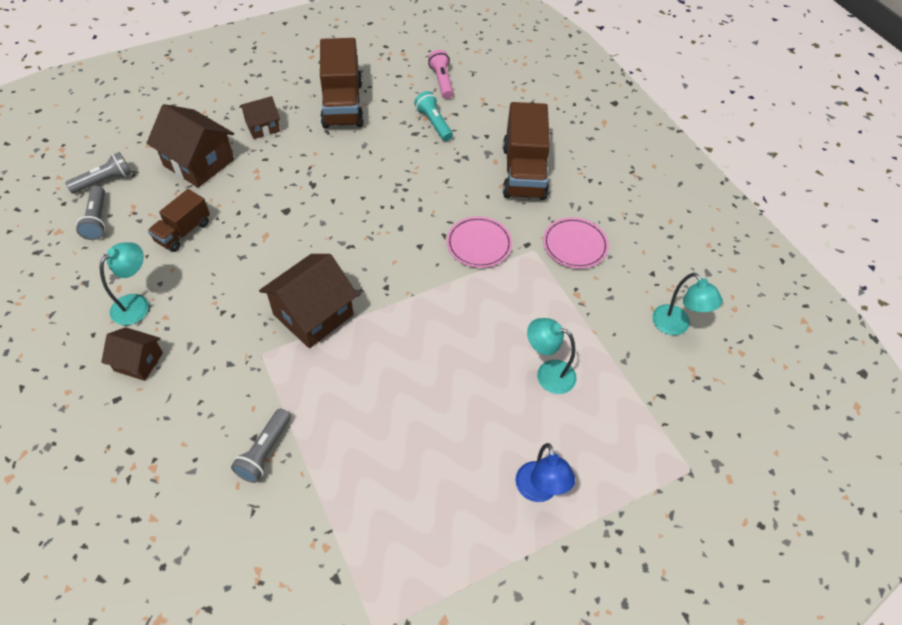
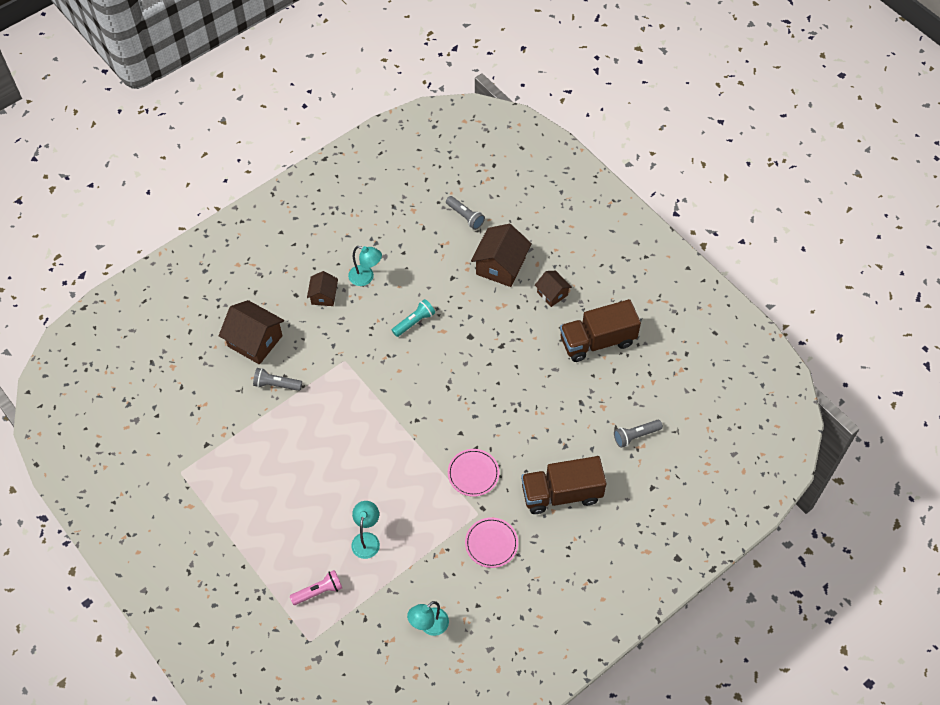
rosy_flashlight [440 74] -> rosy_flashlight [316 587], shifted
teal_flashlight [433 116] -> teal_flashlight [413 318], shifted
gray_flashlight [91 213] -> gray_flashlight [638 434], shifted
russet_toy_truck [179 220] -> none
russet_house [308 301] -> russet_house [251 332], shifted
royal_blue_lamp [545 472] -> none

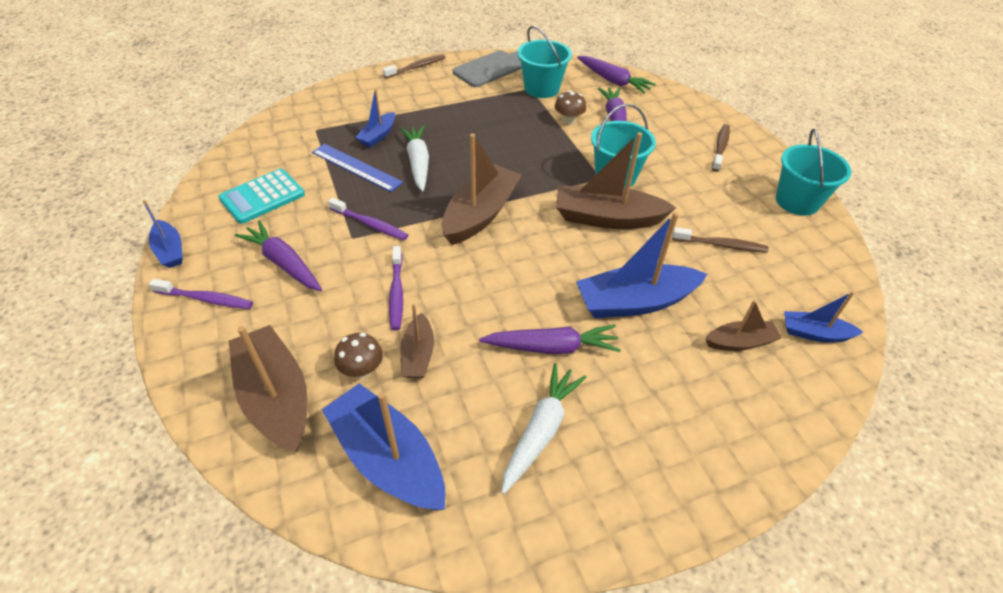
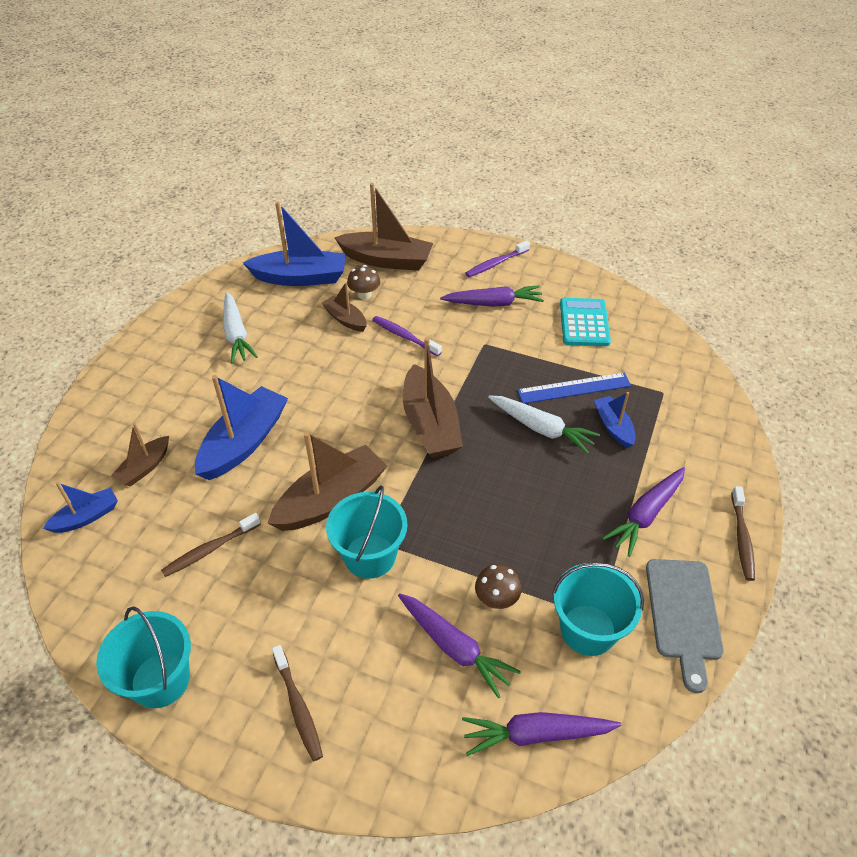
purple_tooth_brush [368 219] -> none
royal_blue_boat [162 234] -> none
purple_root_vegetable [550 339] -> purple_root_vegetable [643 512], shifted

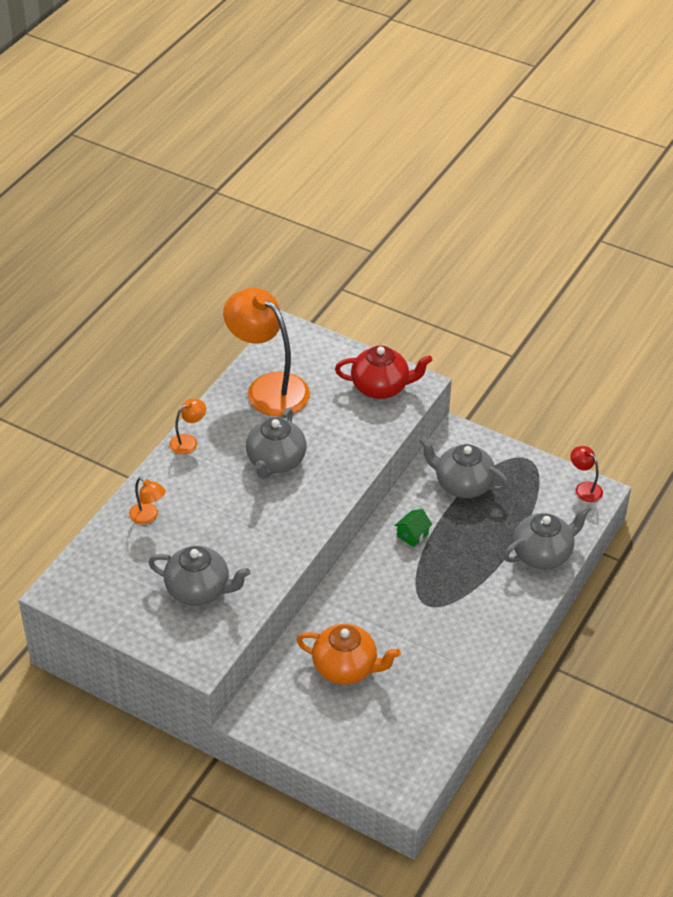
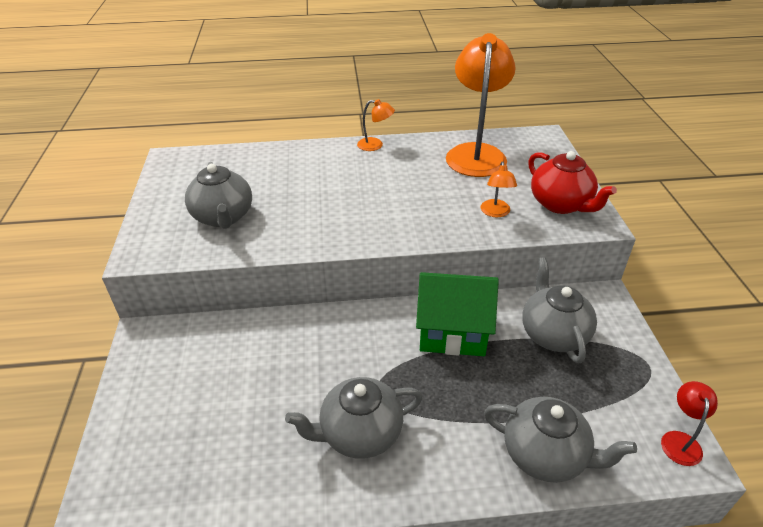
gray_teapot [276 443] -> gray_teapot [354 418], shifted
orange-coloured_lamp [147 500] -> orange-coloured_lamp [499 189], shifted
emerald_house [413 528] -> emerald_house [457 314], x2.31
orange-coloured_teapot [349 654] -> none

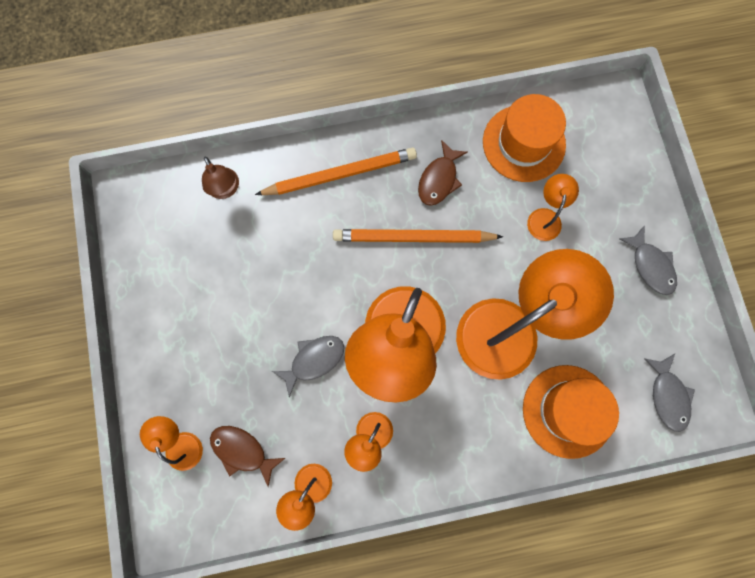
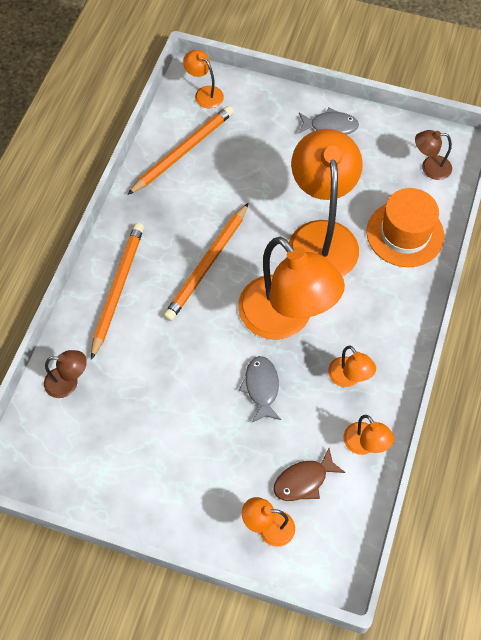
orange-coloured_top_hat [524 138] -> orange-coloured_wooden_pencil [180 150]
russet_fish [443 173] -> none
orange-coloured_lamp [553 207] -> orange-coloured_lamp [203 79], shifted
gray_fish [670 393] -> russet_lamp [433 155]

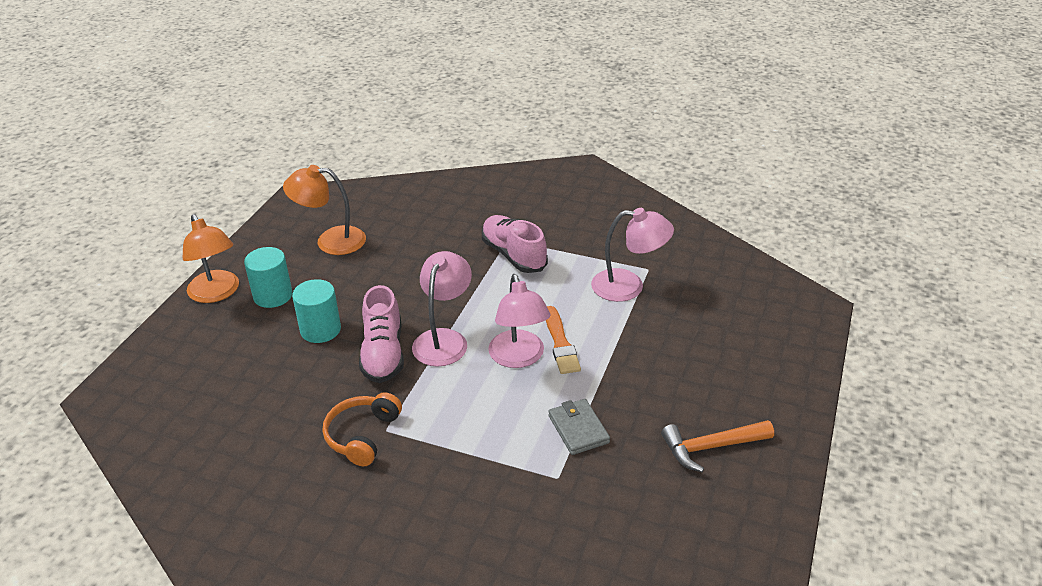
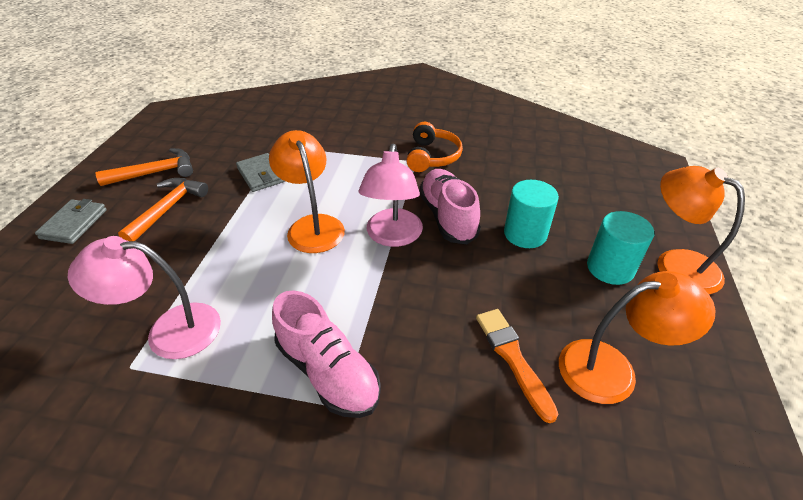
rosy_lamp [519 321] -> orange-coloured_lamp [307 191]
orange-coloured_paintbrush [563 340] -> orange-coloured_paintbrush [517 366], shifted
none -> orange-coloured_carpenter's_hammer [163 209]
none -> gray_billfold [71 221]

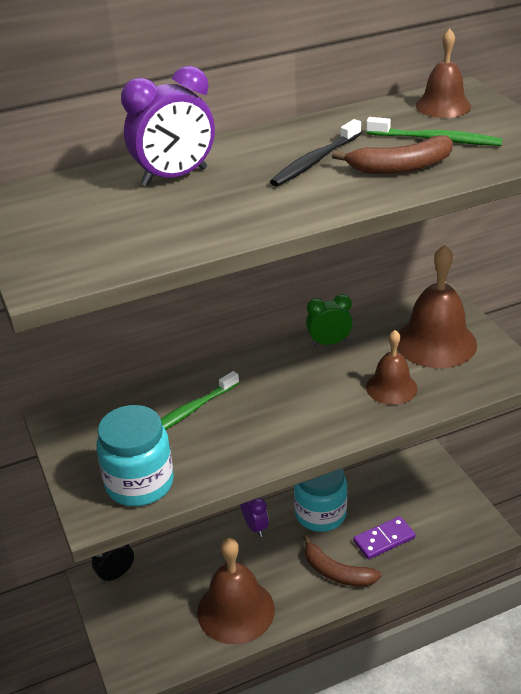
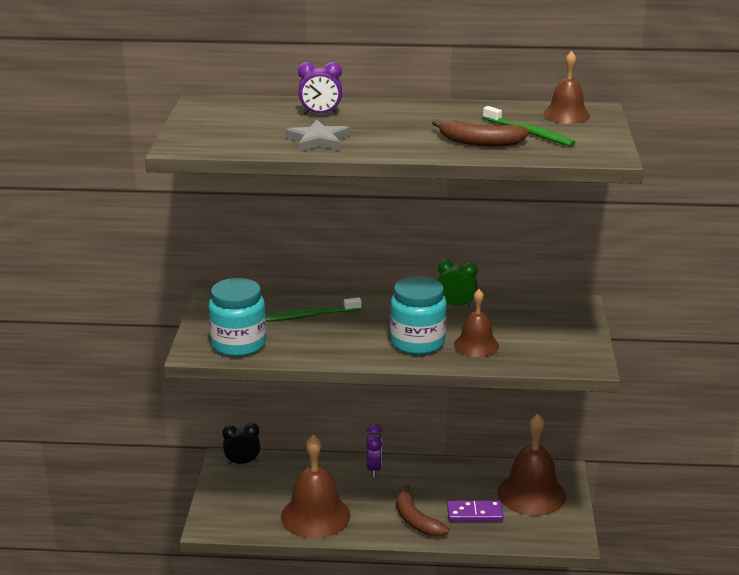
purple_bedside_clock [168 126] -> purple_bedside_clock [320 88], x0.66
jet-black_tooth_brush [315 153] -> none
russet_bell [437 306] -> russet_bell [532 465], shifted
teal_preserve_jar [320 500] -> teal_preserve_jar [418 315], shifted
none -> gray_star [317 136]

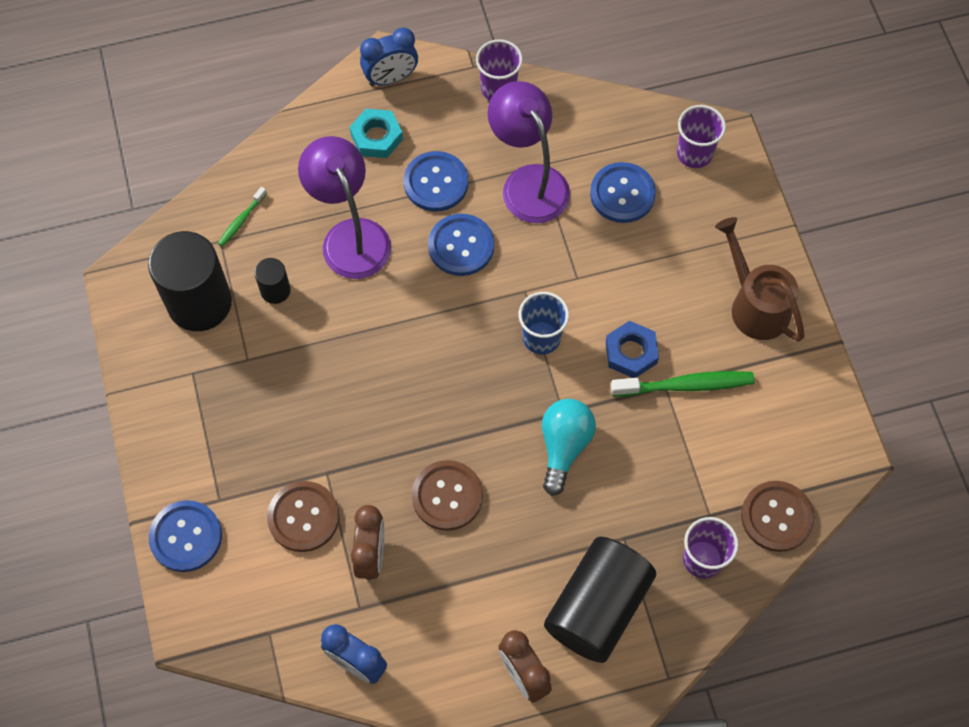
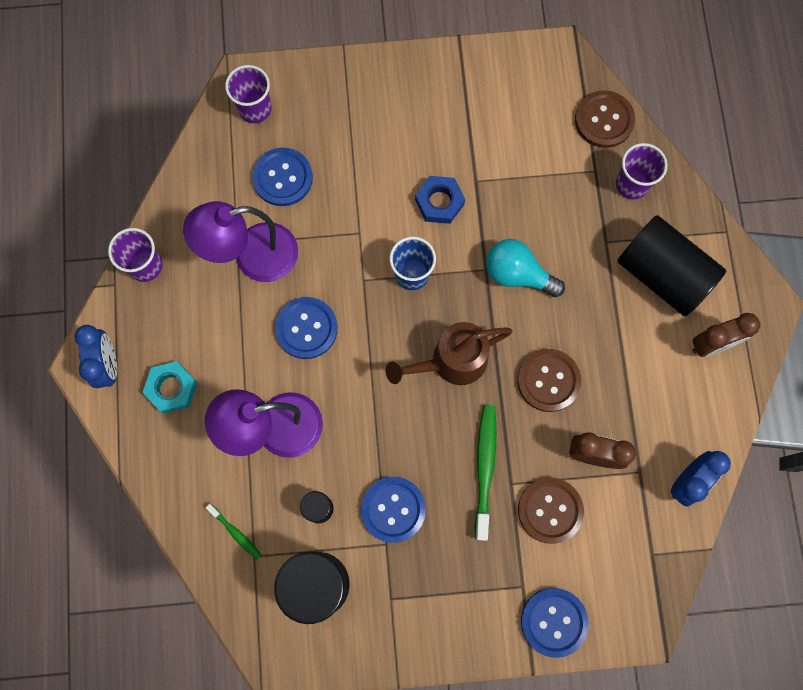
royal_blue_button [436 181] -> royal_blue_button [393 510], shifted
russet_watering_pot [760 279] -> russet_watering_pot [449 353], shifted
emerald_tooth_brush [683 384] -> emerald_tooth_brush [485 473], shifted

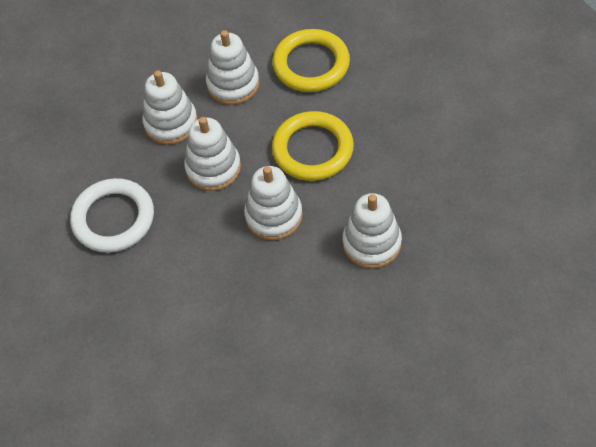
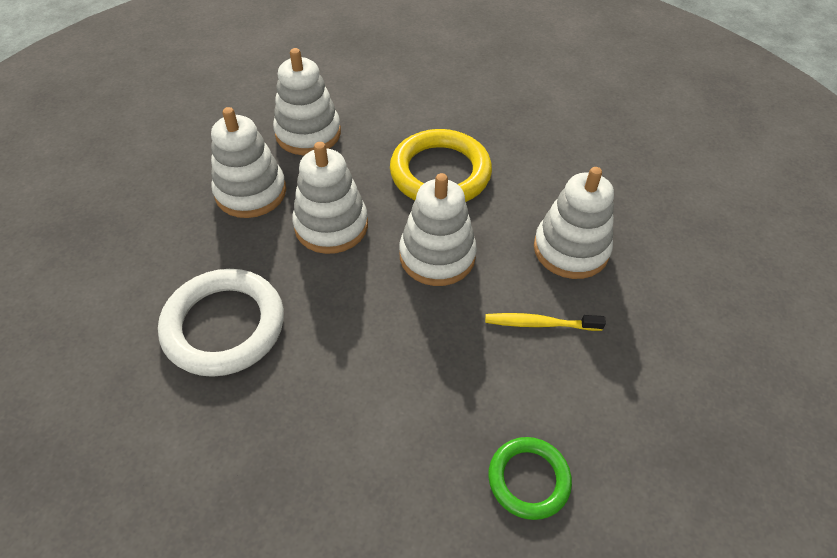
yellow_ring [311 60] -> none
none -> yellow_tooth_brush [545 322]
none -> emerald_ring [530 478]

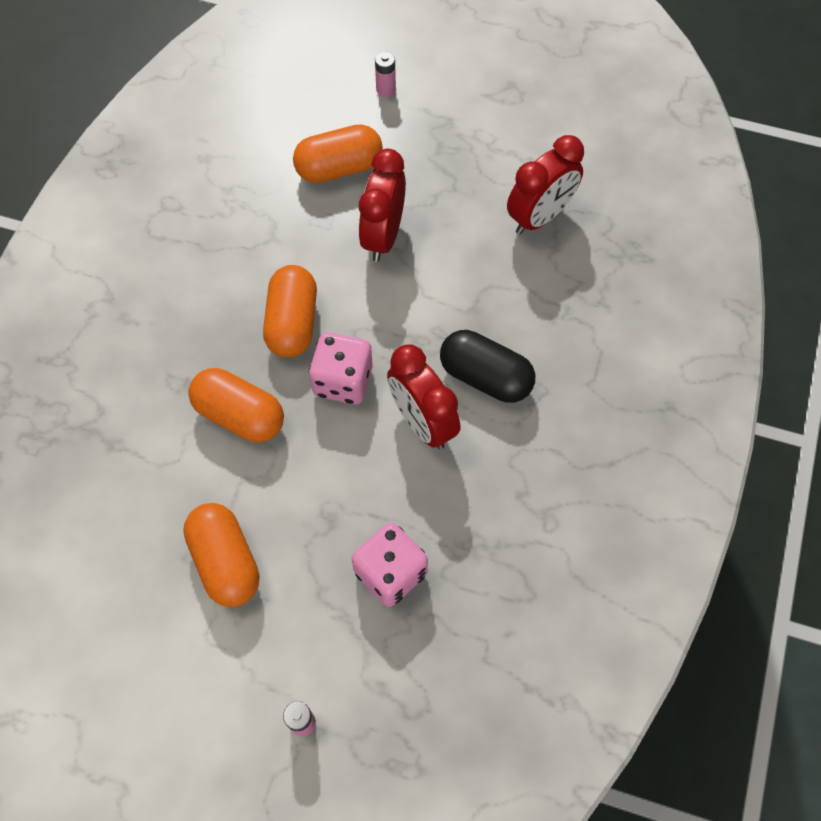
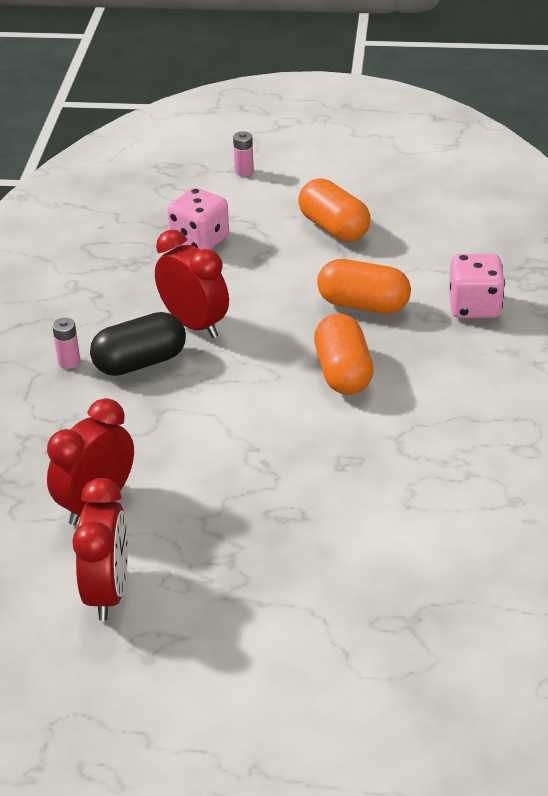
rosy_power_cell [385 74] -> rosy_power_cell [66 343], shifted
orange-coloured_pill [338 153] -> none
crimson_bedside_clock [382 205] -> crimson_bedside_clock [100 549], shifted
jet-black_pill [487 366] -> jet-black_pill [138 344], 45 degrees counterclockwise
rosy_die [341 368] -> rosy_die [477 286], shifted

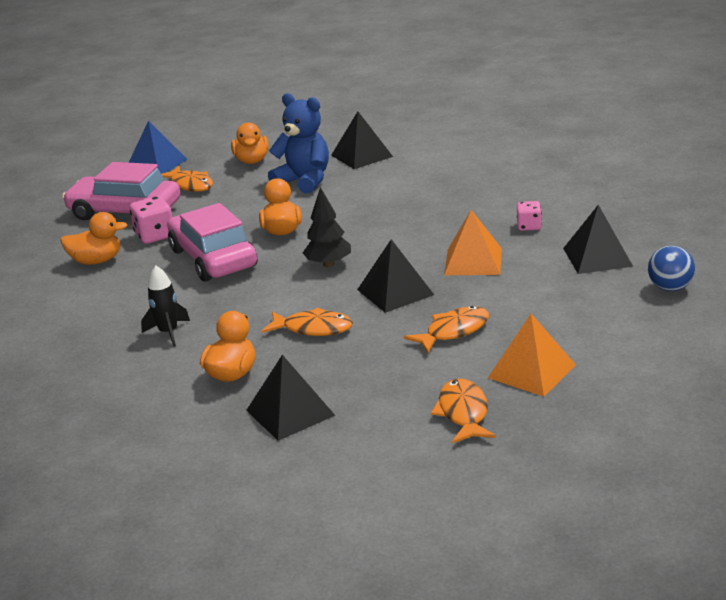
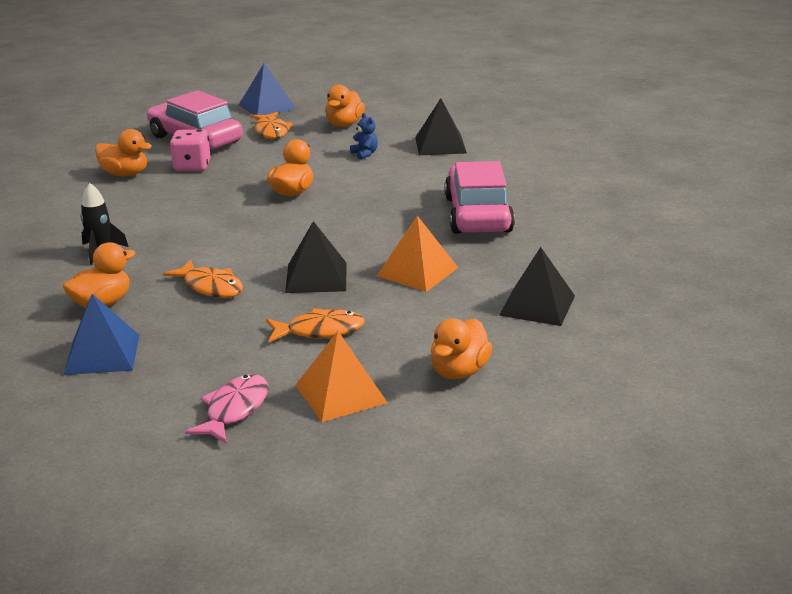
royal_blue_teddy_bear [298 143] -> royal_blue_teddy_bear [364 136], x0.45
jet-black_tree [327 227] -> none
rosy_die [529 216] -> none
rosy_car [212 242] -> rosy_car [480 197], shifted
royal_blue_sphere [671 268] -> none
jet-black_pyramid [291 398] -> royal_blue_pyramid [101 334]
orange-coloured_fish [463 411] -> rosy_fish [226 409]
none -> orange-coloured_duck [461 349]

